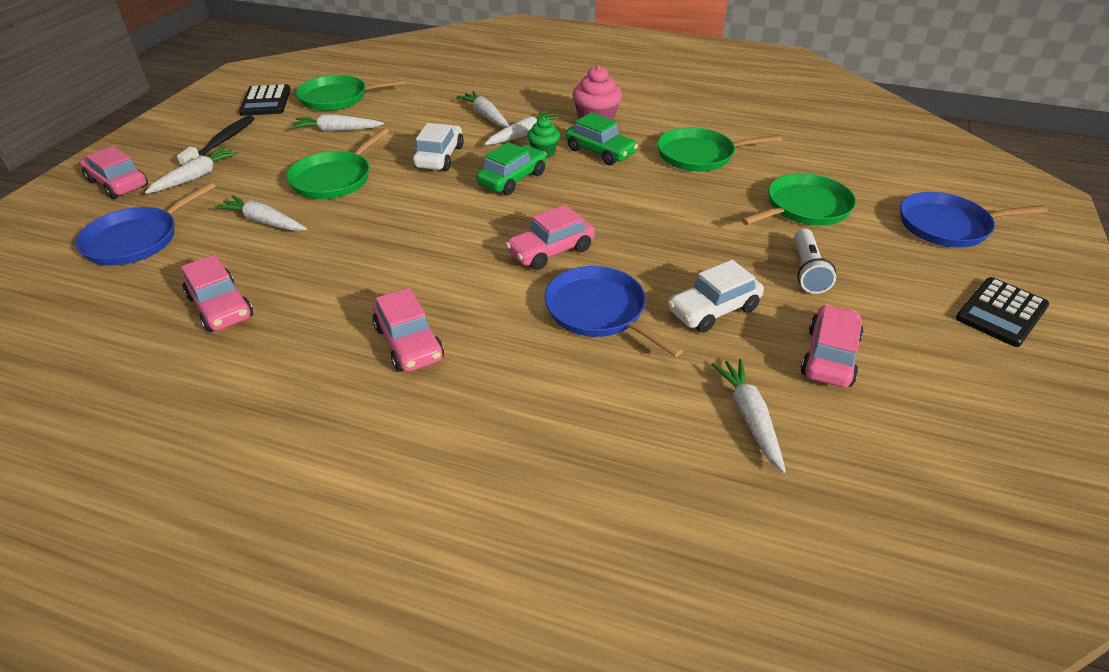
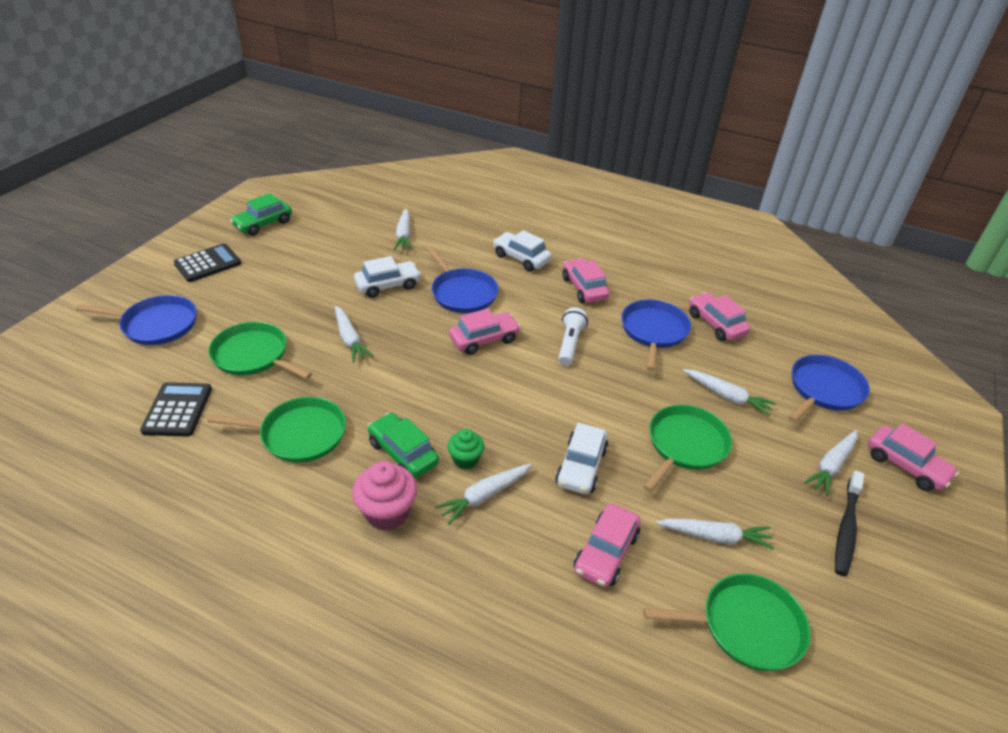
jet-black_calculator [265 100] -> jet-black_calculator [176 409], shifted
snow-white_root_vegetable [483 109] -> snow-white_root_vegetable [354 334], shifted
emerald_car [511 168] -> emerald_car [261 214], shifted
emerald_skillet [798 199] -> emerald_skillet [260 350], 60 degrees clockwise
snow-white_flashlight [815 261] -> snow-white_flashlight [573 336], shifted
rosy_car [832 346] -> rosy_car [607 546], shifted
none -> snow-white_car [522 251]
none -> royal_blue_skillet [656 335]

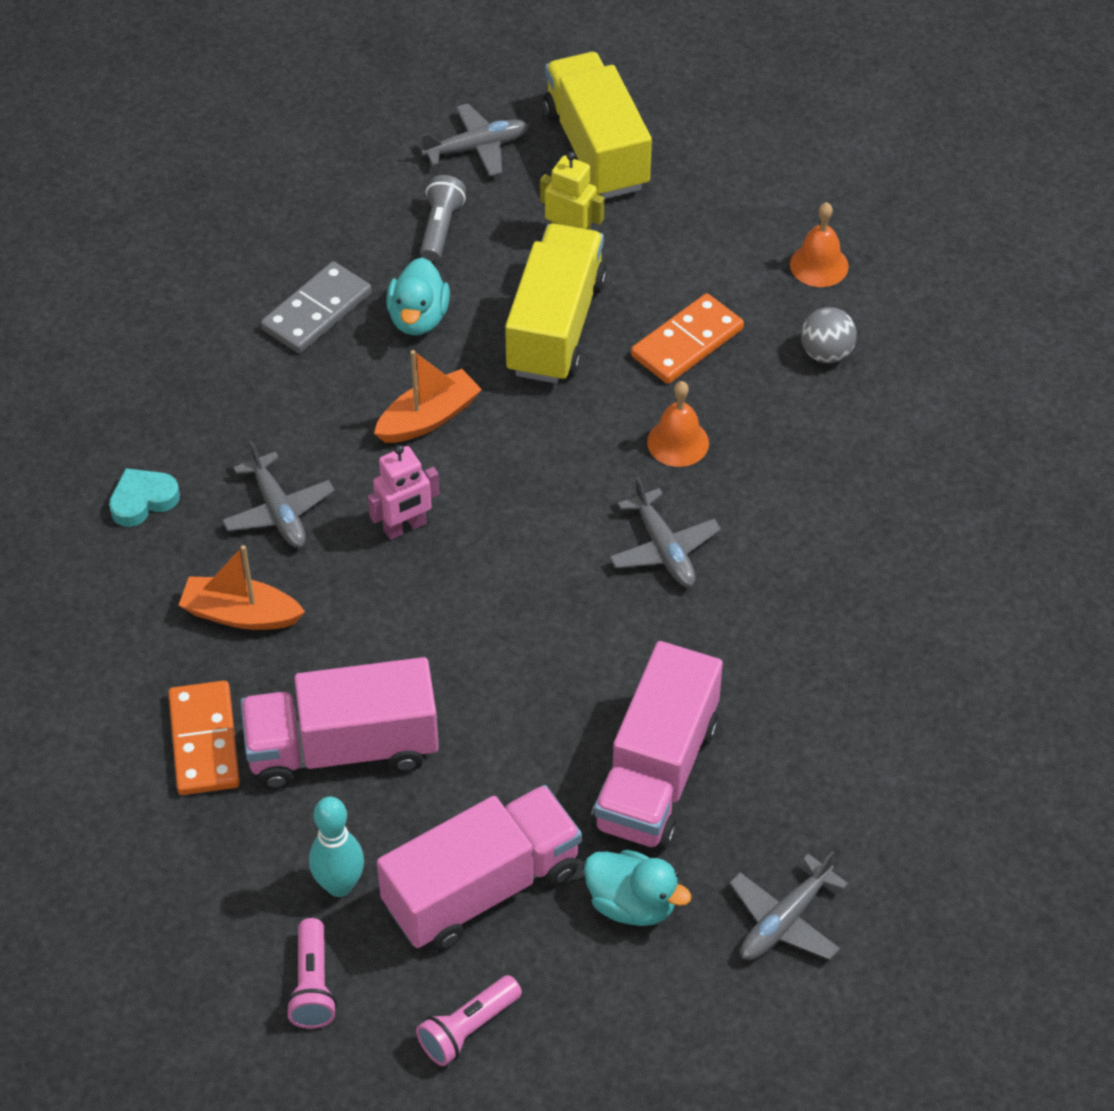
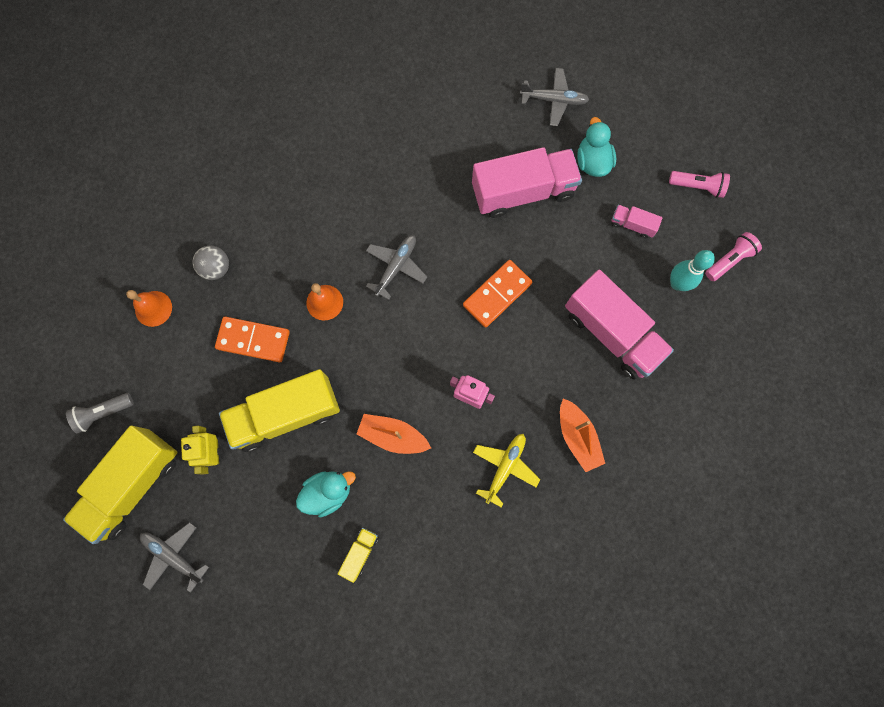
gray_flashlight [443 218] -> gray_flashlight [100 413], shifted
gray_domino [316 307] -> yellow_toy_truck [358 555]
gray_toy_plane [278 494] -> yellow_toy_plane [506 470]
teal_love_heart [144 497] -> none
orange-coloured_domino [204 738] -> orange-coloured_domino [497 293], shifted
rosy_toy_truck [479 868] -> rosy_toy_truck [637 221], x0.44

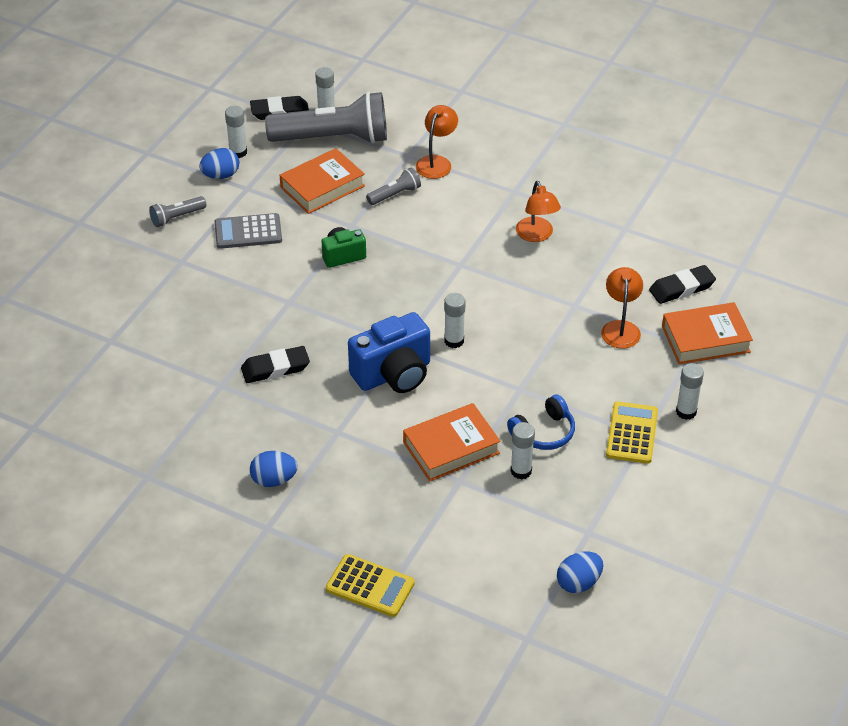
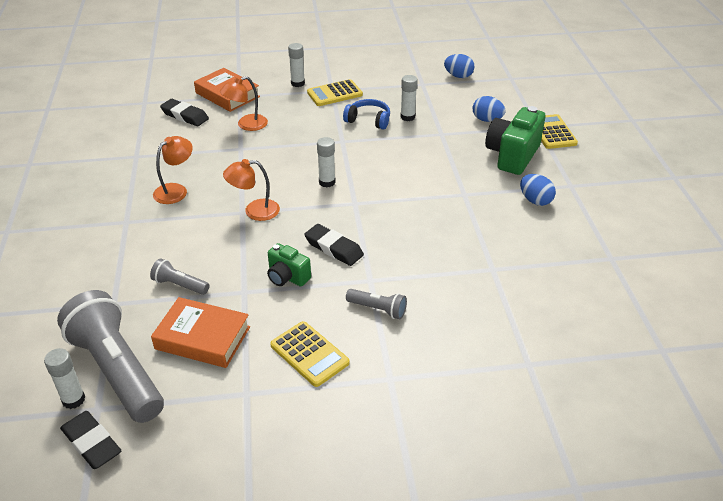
orange-coloured_lamp [437 142] -> orange-coloured_lamp [251 190], shifted
snow-white_stick_of_glue [236 132] -> none
royal_blue_egg [219 163] -> royal_blue_egg [489 109], shifted
gray_flashlight [177 211] -> gray_flashlight [376 304], shifted
gray_calculator [248 231] -> yellow_calculator [310 354]
royal_blue_camera [389 352] -> none
jet-black_eraser [275 364] -> jet-black_eraser [334 245], shifted
orange-coloured_hardcover [452 442] -> none
none -> emerald_camera [515 140]

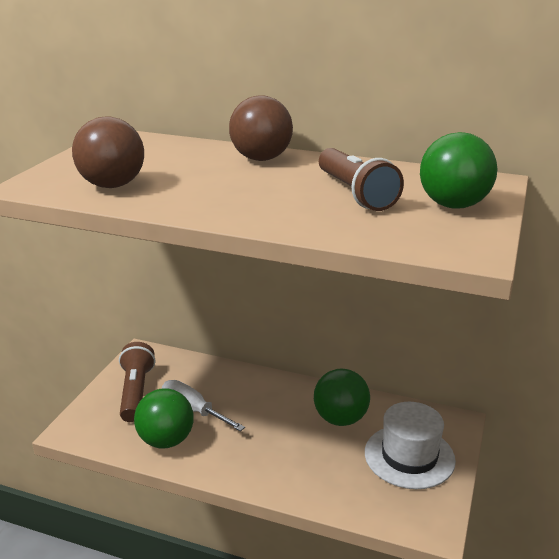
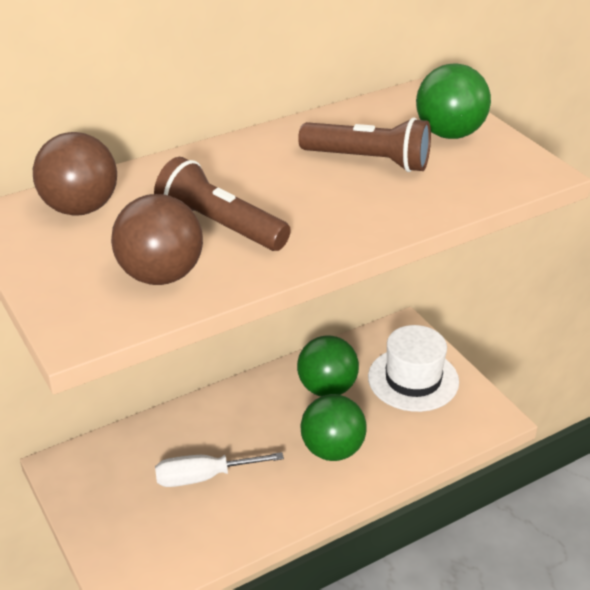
russet_sphere [261 128] -> russet_sphere [75 174], shifted
russet_flashlight [137 382] -> russet_flashlight [222 204], shifted
emerald_sphere [164 418] -> emerald_sphere [333 427], shifted

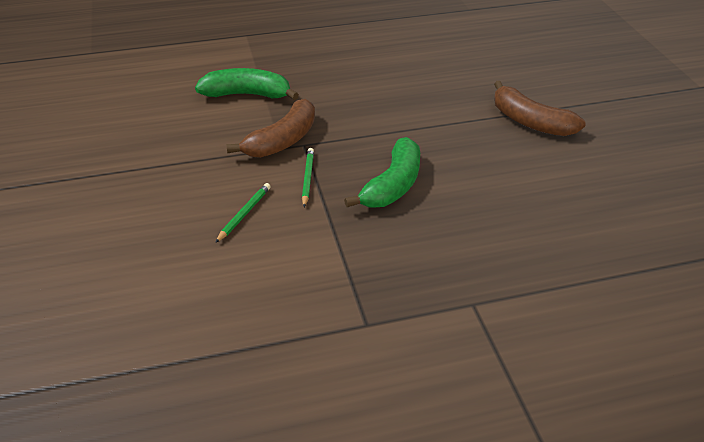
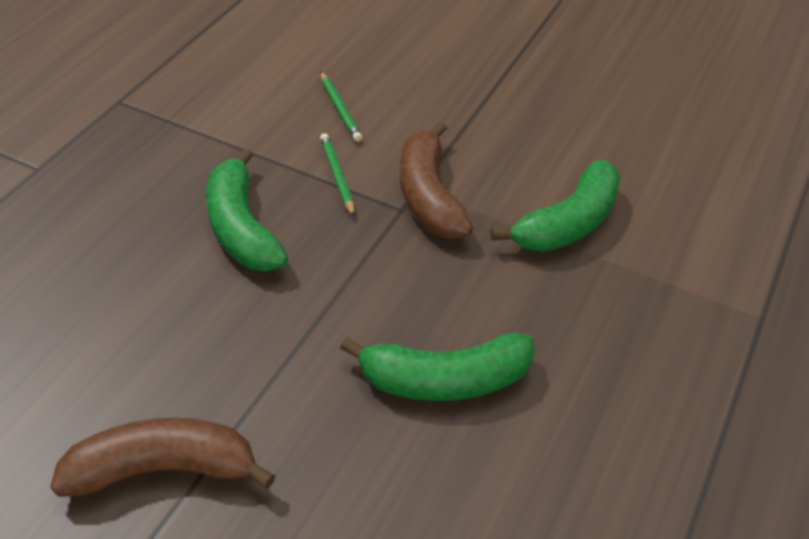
emerald_wooden_pencil [308 177] -> emerald_wooden_pencil [337 175], 150 degrees counterclockwise
none -> emerald_banana [437 367]

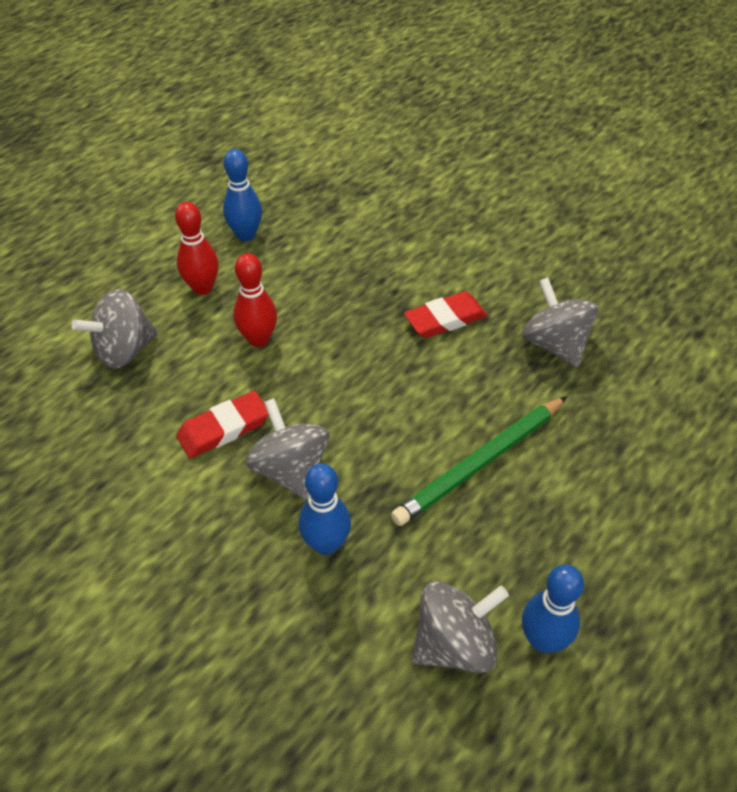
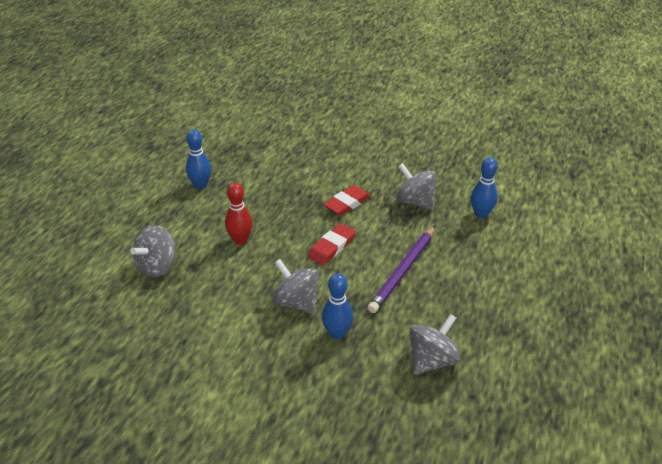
crimson_skittle [197 248] -> none
crimson_eraser [222 424] -> crimson_eraser [332 244], shifted
emerald_wooden_pencil [479 461] -> purple_wooden_pencil [401 269]
royal_blue_skittle [553 609] -> royal_blue_skittle [484 187], shifted

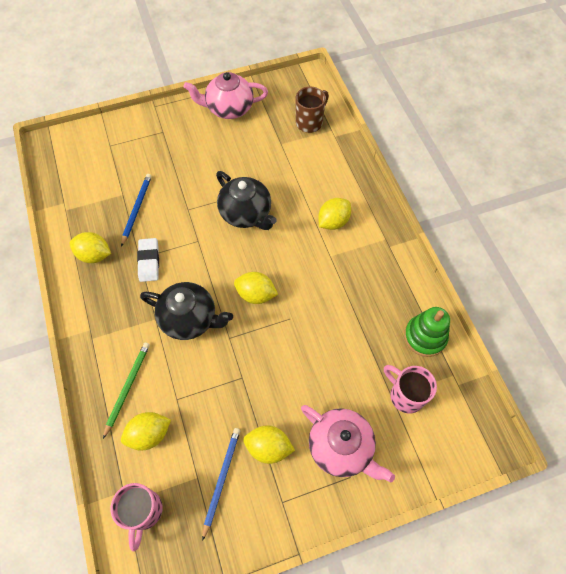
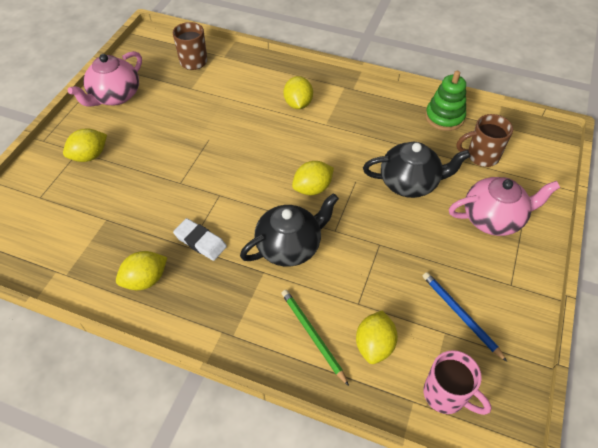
jet-black_teapot [246 200] -> jet-black_teapot [416 170], shifted
royal_blue_wooden_pencil [136 210] -> none
rosy_tea_mug [410 389] -> russet_tea_mug [485 140]
yellow_toy_lemon [269 444] -> yellow_toy_lemon [85 145], shifted

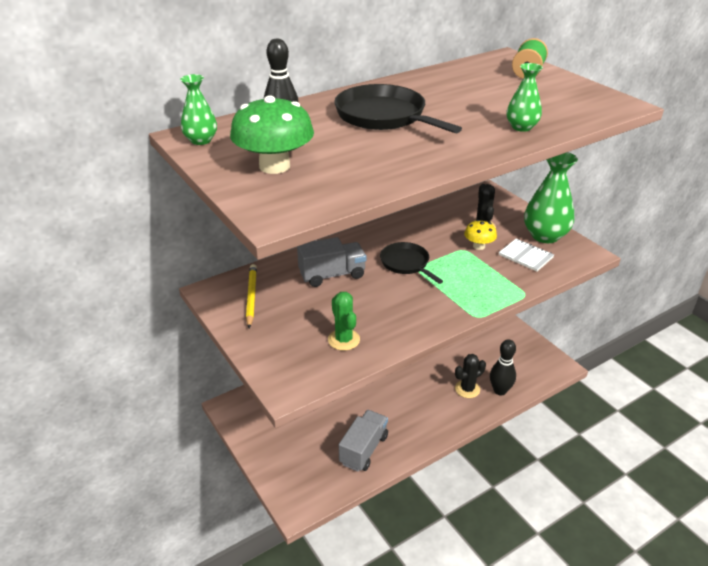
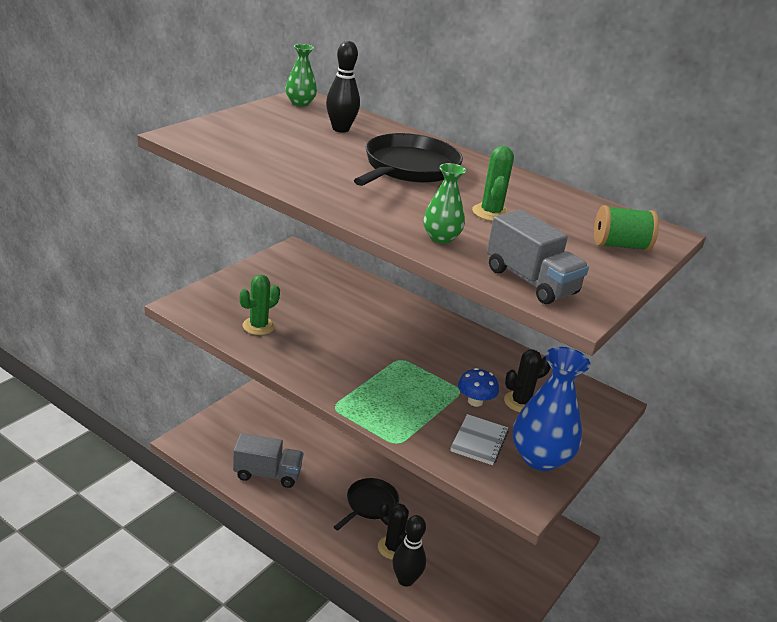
emerald_toadstool [272 134] -> none
emerald_vase [551 197] -> royal_blue_vase [551 409]
yellow_toadstool [480 235] -> royal_blue_toadstool [478 387]
gray_toy_truck [331 262] -> gray_toy_truck [538 256], shifted
jet-black_skillet [411 263] -> jet-black_skillet [366 504], shifted
yellow_wooden_pencil [251 296] -> none
none -> emerald_saguaro_cactus [493 183]

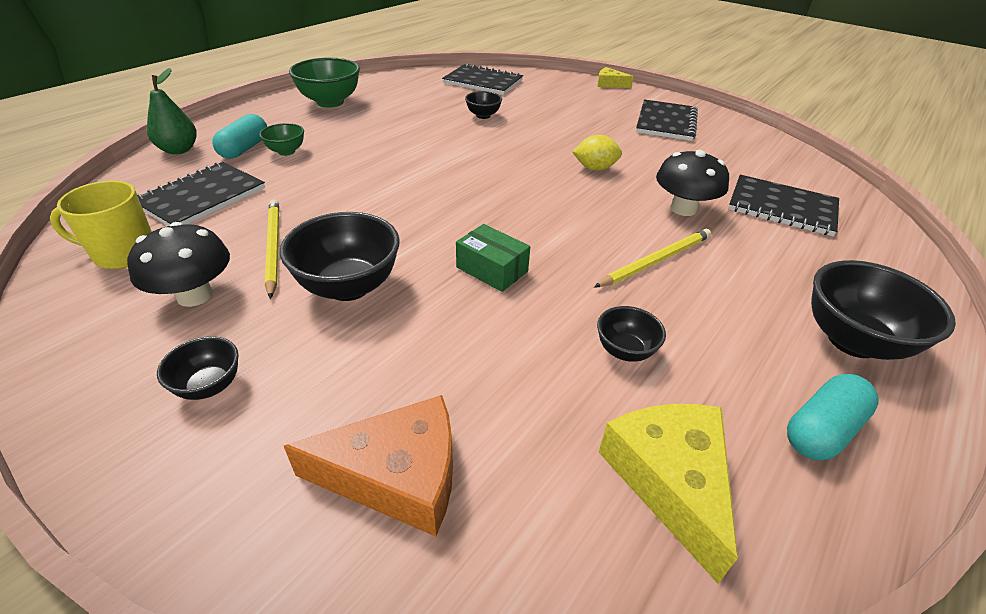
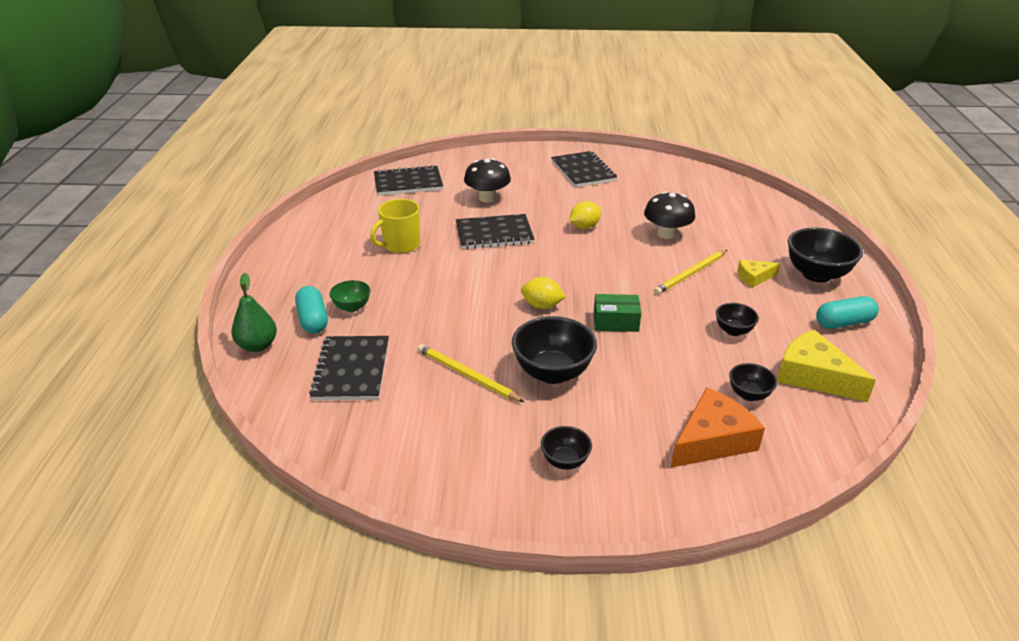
emerald_deep_dish [324 83] -> none
yellow_cheese [615 77] -> yellow_cheese [758 274], shifted
jet-black_deep_dish [483 105] -> jet-black_deep_dish [753 382], shifted
jet-black_notebook [783 205] -> jet-black_notebook [495 231], shifted
yellow_tea_mug [101 225] -> yellow_tea_mug [395 226], shifted
jet-black_toadstool [178 264] -> jet-black_toadstool [487 180], shifted
yellow_wooden_pencil [652 258] -> yellow_wooden_pencil [690 272], 150 degrees counterclockwise
teal_pill [833 417] -> teal_pill [847 312], 60 degrees clockwise
none -> yellow_toy_lemon [543 293]

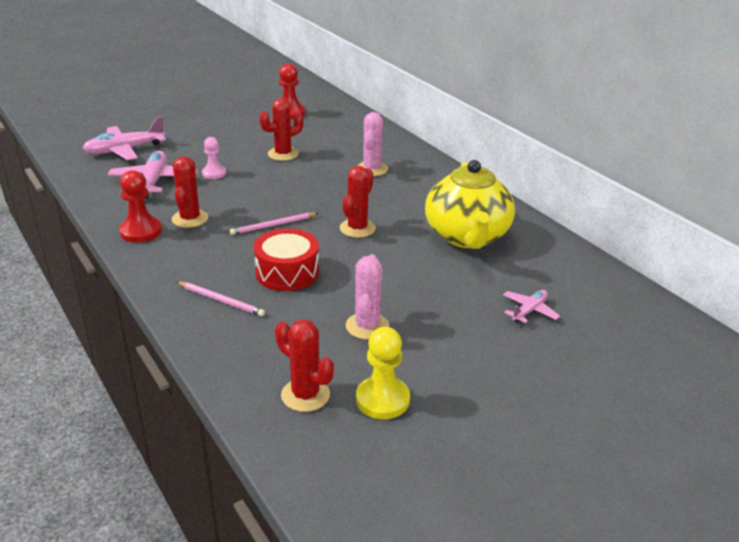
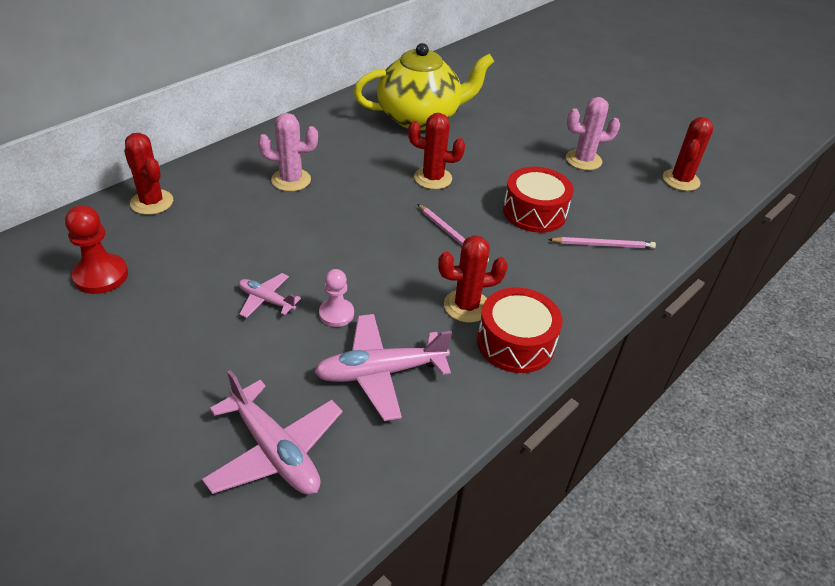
crimson_saguaro_cactus [281 129] -> crimson_saguaro_cactus [148 174], shifted
crimson_chess_pawn [140 206] -> crimson_toy_drum [519 330]
rosy_wooden_pencil [221 299] -> rosy_wooden_pencil [602 243], 75 degrees clockwise
rosy_toy_plane [531 306] -> rosy_toy_plane [270 295], shifted
yellow_chess_pawn [383 373] -> none

